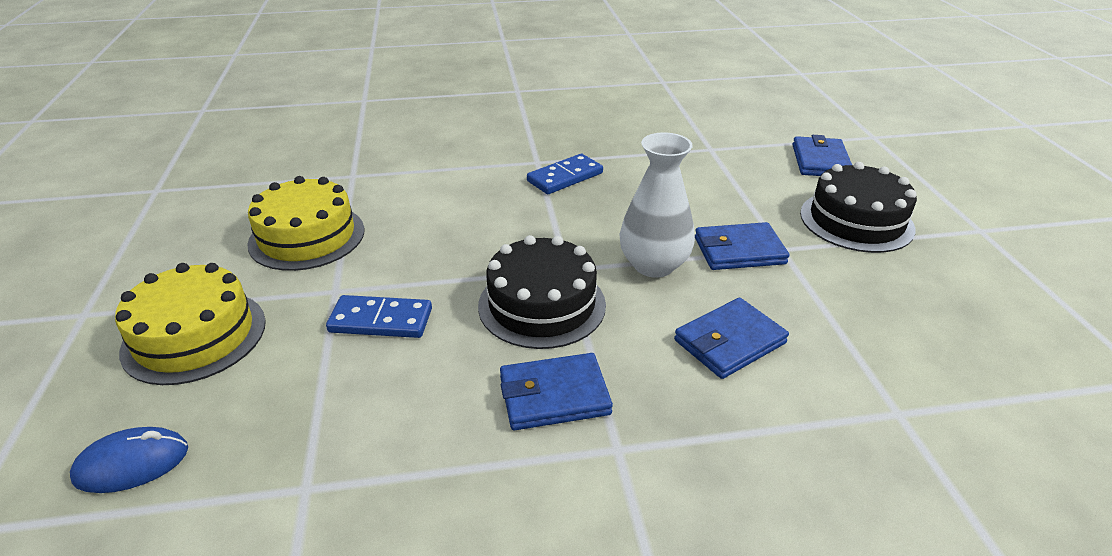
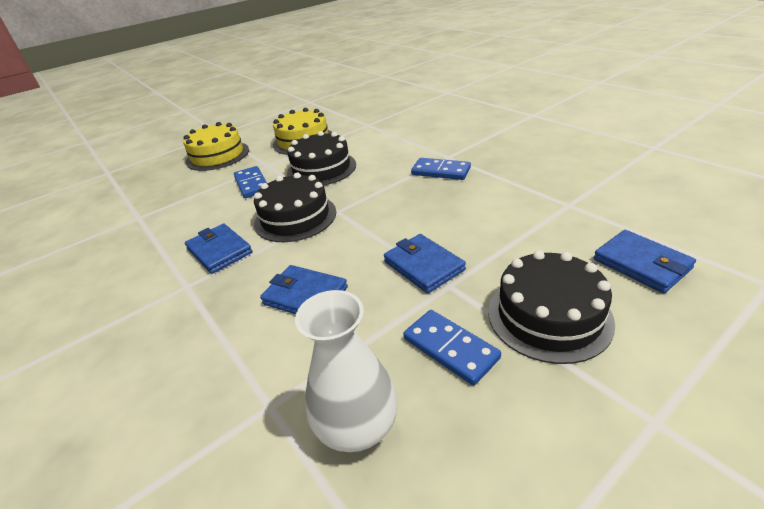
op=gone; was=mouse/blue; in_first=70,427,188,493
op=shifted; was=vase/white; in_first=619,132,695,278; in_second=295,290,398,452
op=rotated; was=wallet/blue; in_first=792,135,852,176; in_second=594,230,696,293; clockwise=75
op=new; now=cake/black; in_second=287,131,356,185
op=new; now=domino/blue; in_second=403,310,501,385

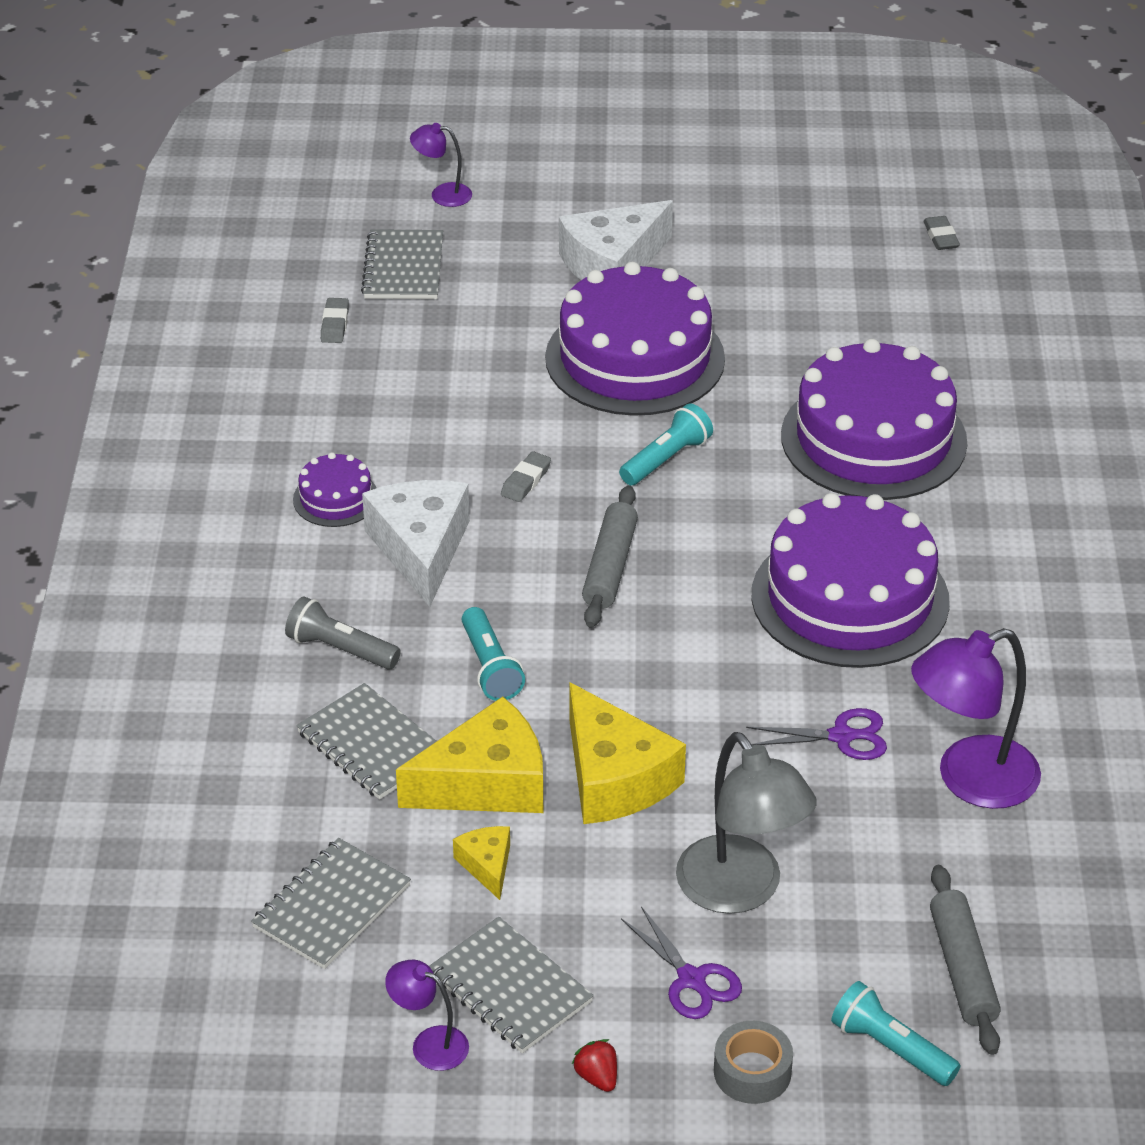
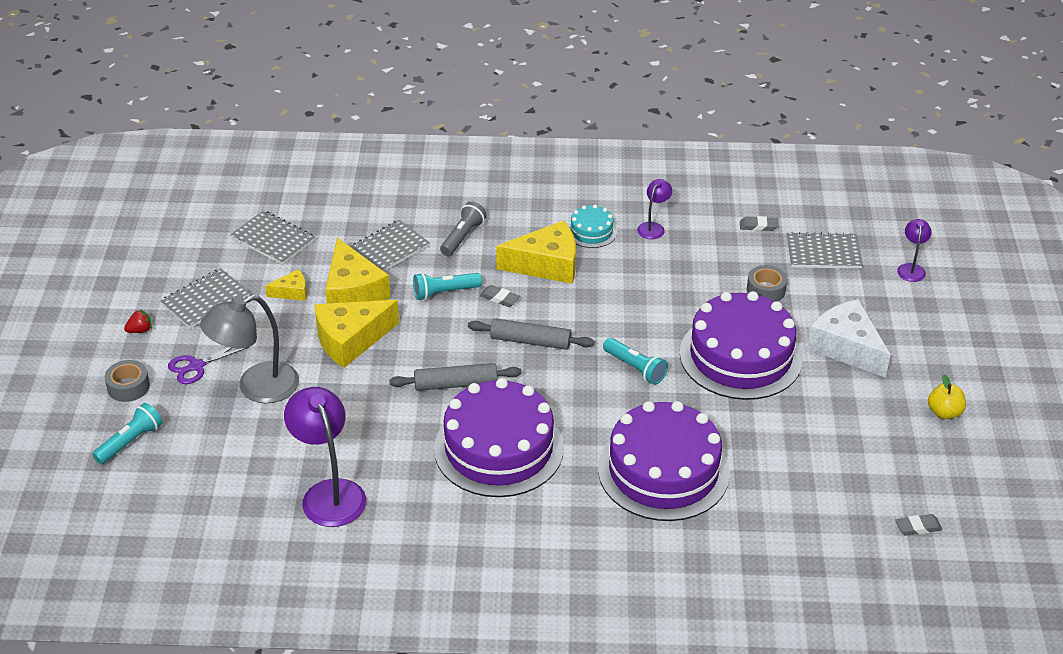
op=repainted; was=cake/purple; now=cake/turquoise; in_first=293,452,377,527; in_second=568,205,617,248
op=repainted; was=cheese/white; now=cheese/yellow; in_first=362,480,470,607; in_second=496,220,576,284
op=shifted; was=lamp/purple; in_first=385,960,469,1071; in_second=637,179,672,239
op=shifted; was=eraser/grey; in_first=501,451,551,502; in_second=480,285,520,307
op=gone; was=scissors/purple; in_first=746,708,887,760
op=shifted; was=rolling pin/grey; in_first=930,865,1001,1055; in_second=389,363,522,391
op=new; now=tape/grey; in_second=747,265,787,302
op=new; now=apple/yellow; in_second=928,374,966,419

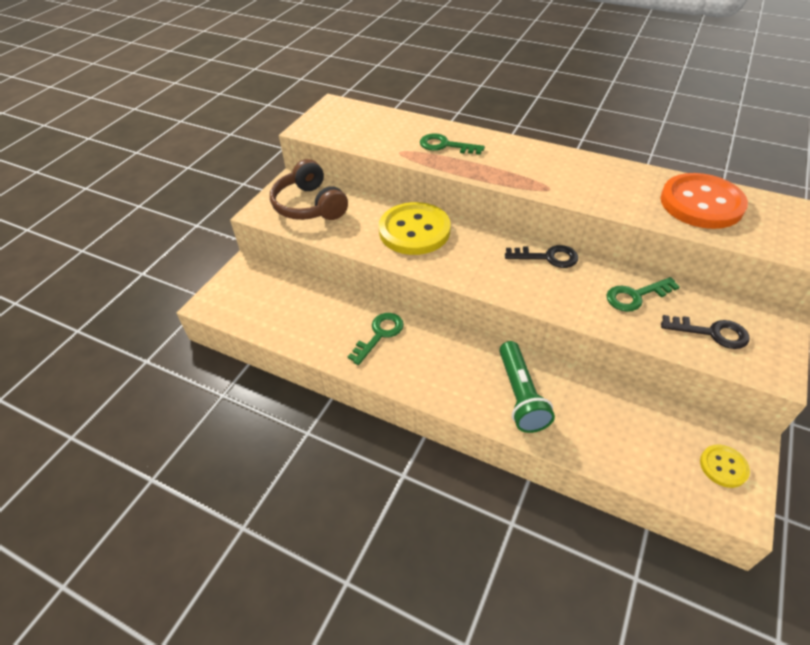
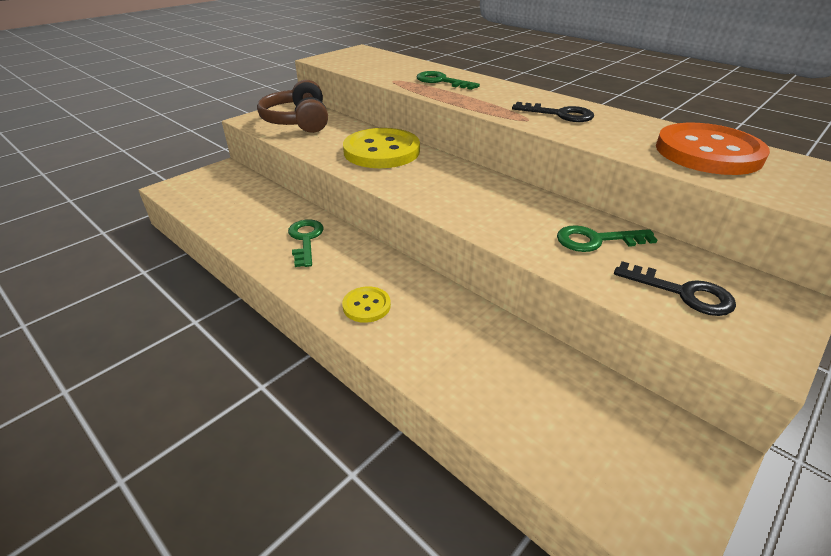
op=rotated; was=key/green; in_first=348,313,404,365; in_second=288,220,324,267; clockwise=-60
op=gone; was=flashlight/green; in_first=499,341,555,433
op=shifted; was=key/black; in_first=505,245,578,268; in_second=512,102,594,122
op=shifted; was=button/yellow; in_first=700,445,750,488; in_second=342,286,391,323

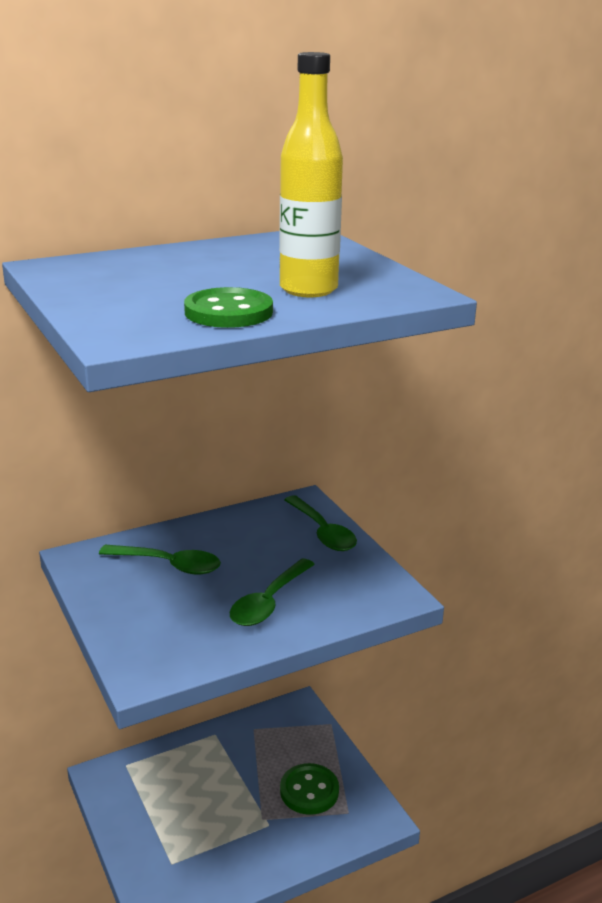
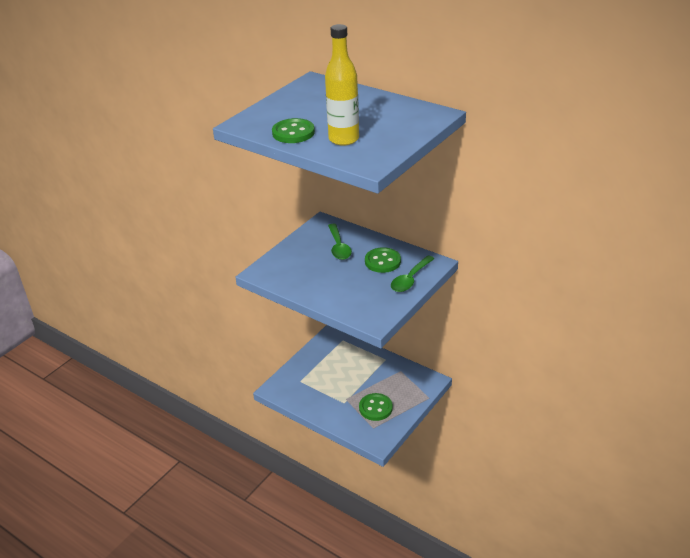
op=gone; was=spoon/green; in_first=230,558,315,626
op=new; now=button/green; in_second=365,247,401,273

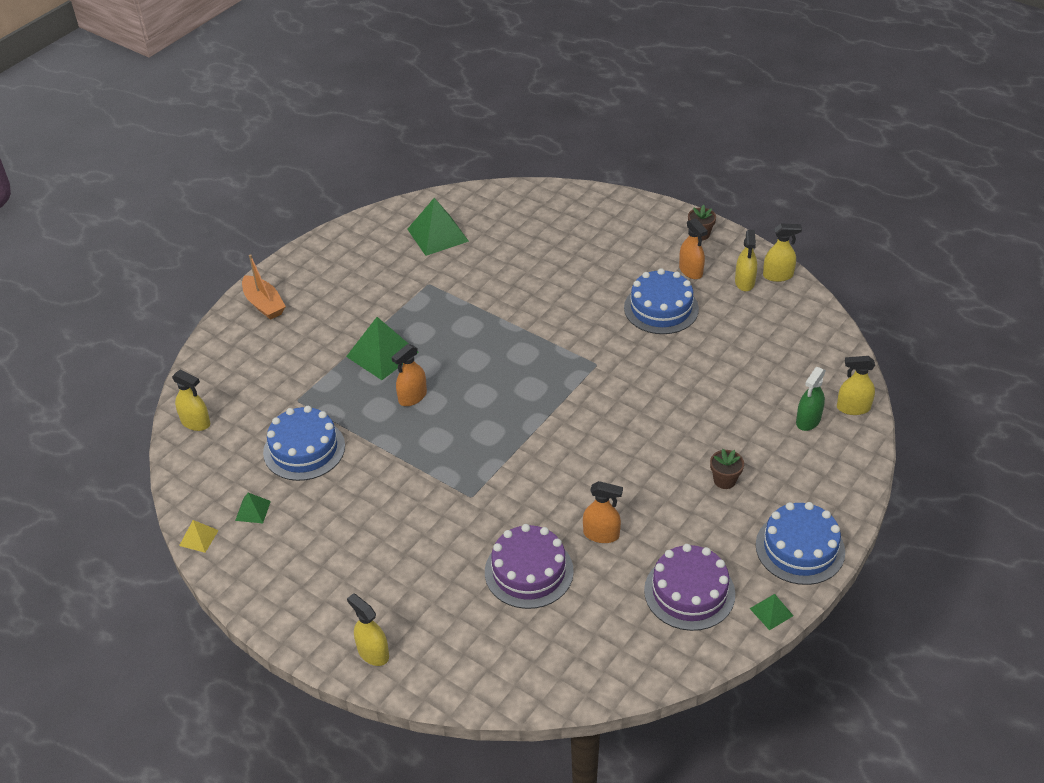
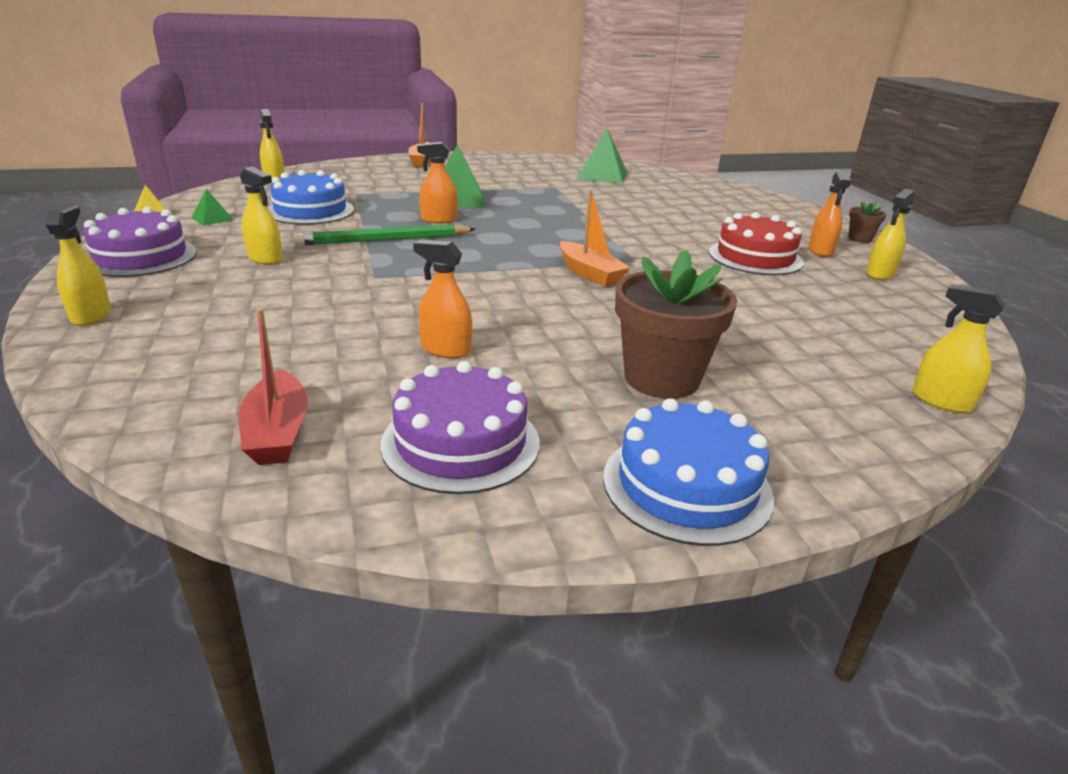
op=shifted; was=cake/purple; in_first=485,524,574,609; in_second=84,206,197,277
op=rotated; was=spray bottle/orange; in_first=583,481,623,543; in_second=413,239,472,358; clockwise=150
op=repainted; was=cake/blue; now=cake/red; in_first=624,268,699,334; in_second=709,212,804,275
op=scaled; was=flower pot/brown; in_first=710,449,744,489; in_second=615,250,737,399; ratio=2.12
op=gone; was=pyramid/green; in_first=749,594,793,630
op=shifted; was=spray bottle/yellow; in_first=763,224,802,282; in_second=240,167,283,265
op=gone; was=spray bottle/green; in_first=796,367,826,431
op=new; now=boat/red; in_second=238,308,308,465
op=new; now=pencil/green; in_second=293,224,475,245
op=new; now=boat/orange; in_second=560,190,630,287

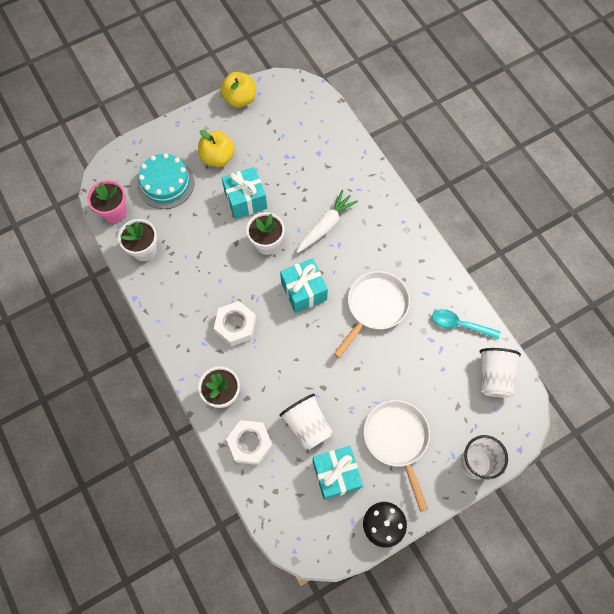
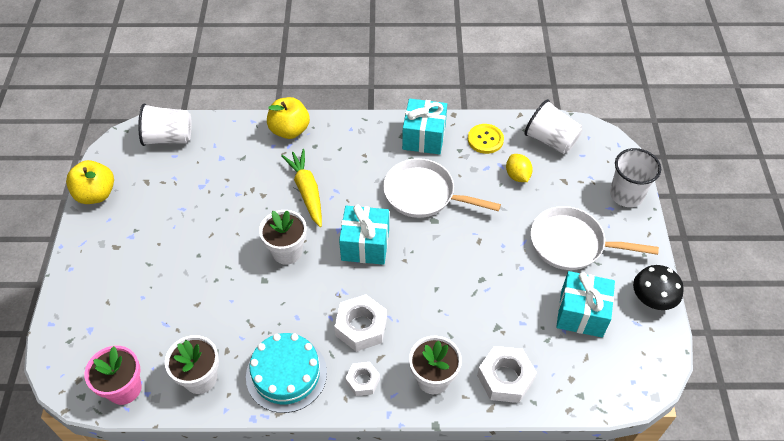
op=shifted; was=cake/turquoise; in_first=137,153,195,209; in_second=246,333,327,413
op=shifted; was=apple/yellow; in_first=198,130,235,167; in_second=267,97,310,139
op=shifted; was=gift/turquoise; in_first=222,167,267,219; in_second=402,98,447,155
op=shifted; was=cup/white; in_first=279,394,332,450; in_second=138,103,192,146
op=repainted; was=carrot/white; now=carrot/yellow; in_first=296,190,358,253; in_second=281,149,322,227
op=rotated; was=pan/white; in_first=334,271,410,358; in_second=383,158,501,218; clockwise=-45
op=swapped; was=spoon/turquoise; now=button/yellow; in_first=432,309,500,340; in_second=468,124,504,154
op=new; now=nut/white; in_second=345,362,380,396
op=new; now=lemon/yellow; in_second=506,154,533,182

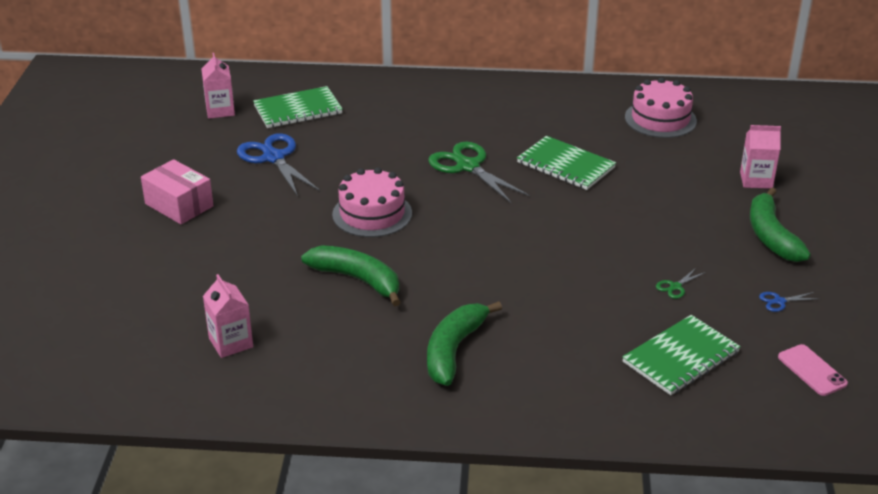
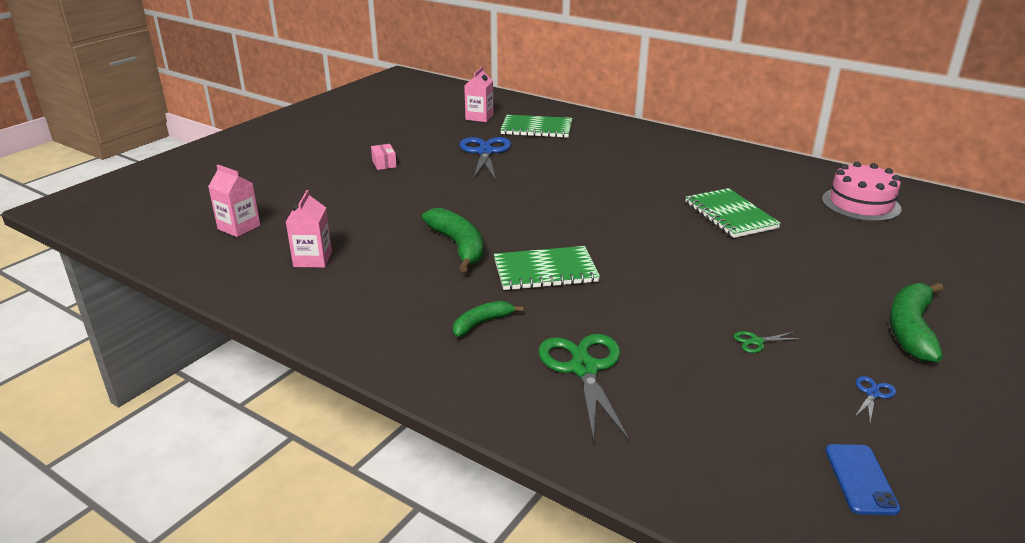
op=scaled; was=box/pink; in_first=141,159,214,224; in_second=371,144,397,170; ratio=0.55
op=gone; was=cake/pink; in_first=332,167,412,237
op=scaled; was=banana/green; in_first=427,301,502,386; in_second=453,301,523,337; ratio=0.58
op=shifted; was=scissors/green; in_first=428,142,530,203; in_second=538,334,630,442
op=shifted; was=notebook/green; in_first=622,315,741,395; in_second=494,246,600,290
op=shifted; was=carton/pink; in_first=740,125,781,189; in_second=208,165,260,237
op=rotated; was=scissors/blue; in_first=759,292,820,312; in_second=854,376,896,422; clockwise=105
op=repainted; was=phone/pink; now=phone/blue; in_first=778,344,848,396; in_second=825,444,901,515

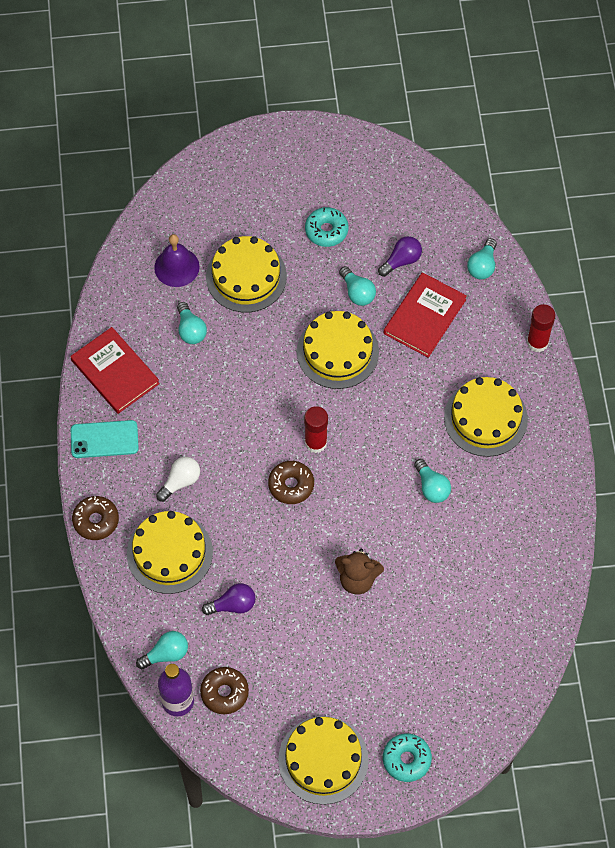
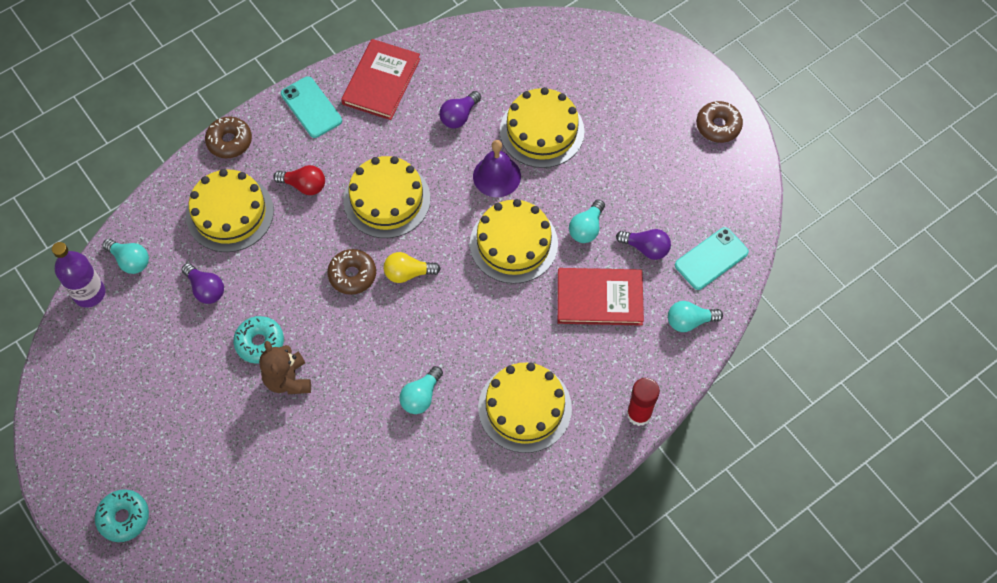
op=shifted; was=bell/purple; in_first=154,234,200,287; in_second=473,140,521,197
op=repainted; was=light bulb/white; now=light bulb/red; in_first=156,457,200,502; in_second=273,165,325,195
op=repainted; was=light bulb/turquoise; now=light bulb/purple; in_first=177,302,207,344; in_second=439,91,481,128
op=shifted; was=donut/brown; in_first=200,667,249,714; in_second=696,101,743,143
op=shifted; was=cake/yellow; in_first=278,716,369,805; in_second=344,156,430,238
op=swapped; was=glue stick/red; now=light bulb/yellow; in_first=304,406,328,453; in_second=384,252,441,283
op=shifted; was=donut/turquoise; in_first=305,207,348,247; in_second=233,316,284,364
op=new; now=phone/turquoise; in_second=675,227,749,290

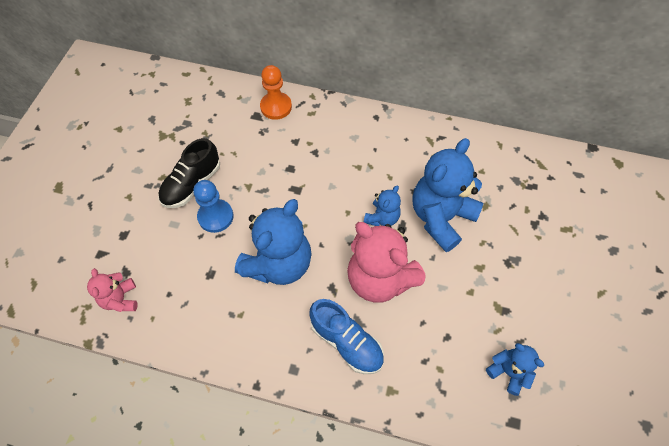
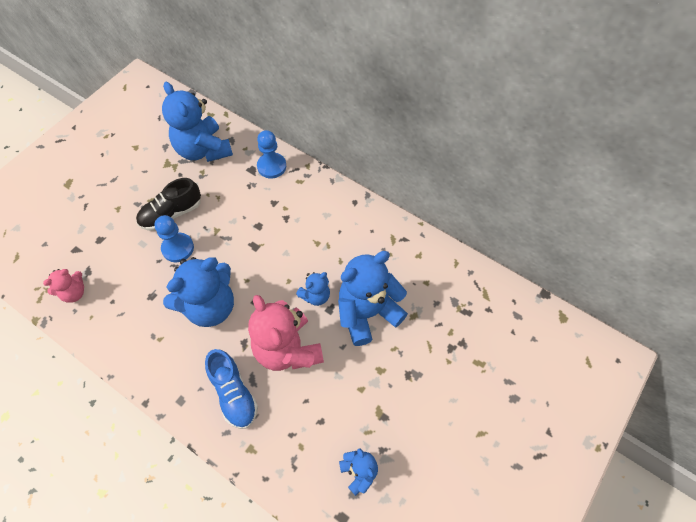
op=rotated; was=teddy bear/pink; in_first=87,268,137,312; in_second=43,269,84,303; clockwise=-135
op=repainted; was=pawn/orange; now=pawn/blue; in_first=260,65,292,120; in_second=257,130,286,178
op=new; now=teddy bear/blue; in_second=162,82,233,162

